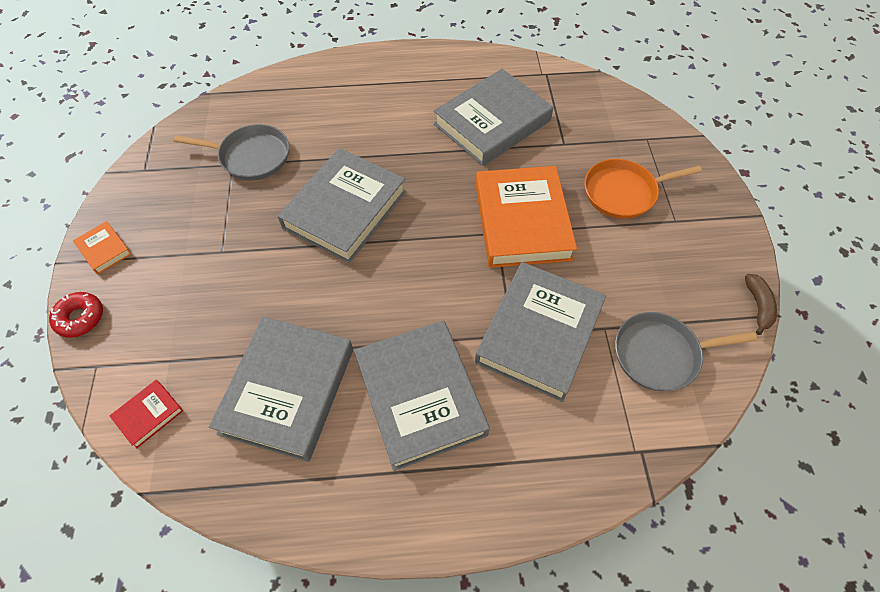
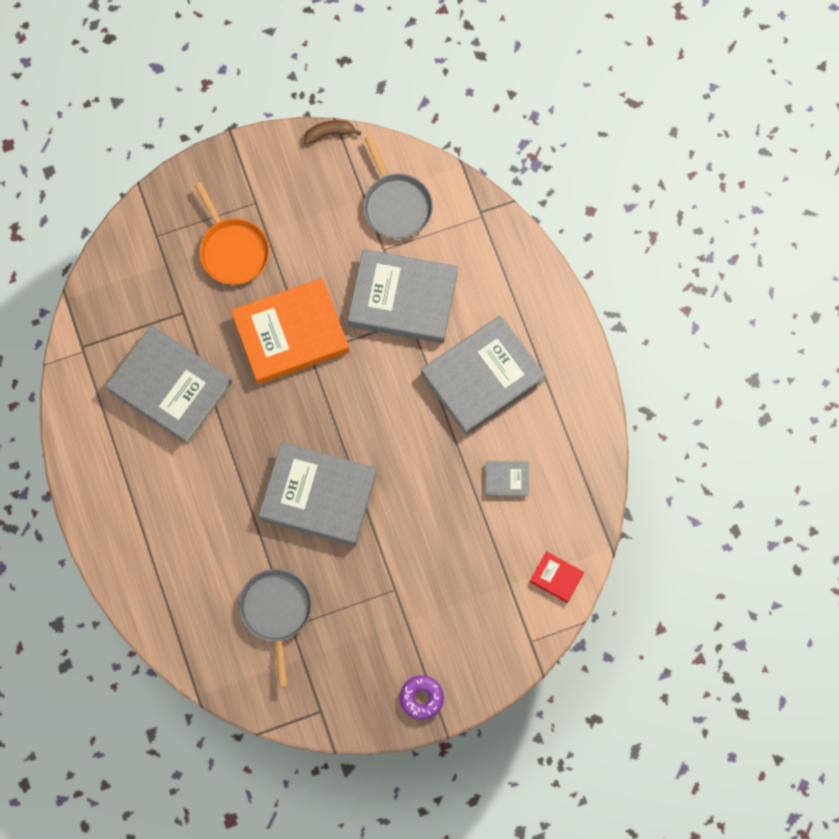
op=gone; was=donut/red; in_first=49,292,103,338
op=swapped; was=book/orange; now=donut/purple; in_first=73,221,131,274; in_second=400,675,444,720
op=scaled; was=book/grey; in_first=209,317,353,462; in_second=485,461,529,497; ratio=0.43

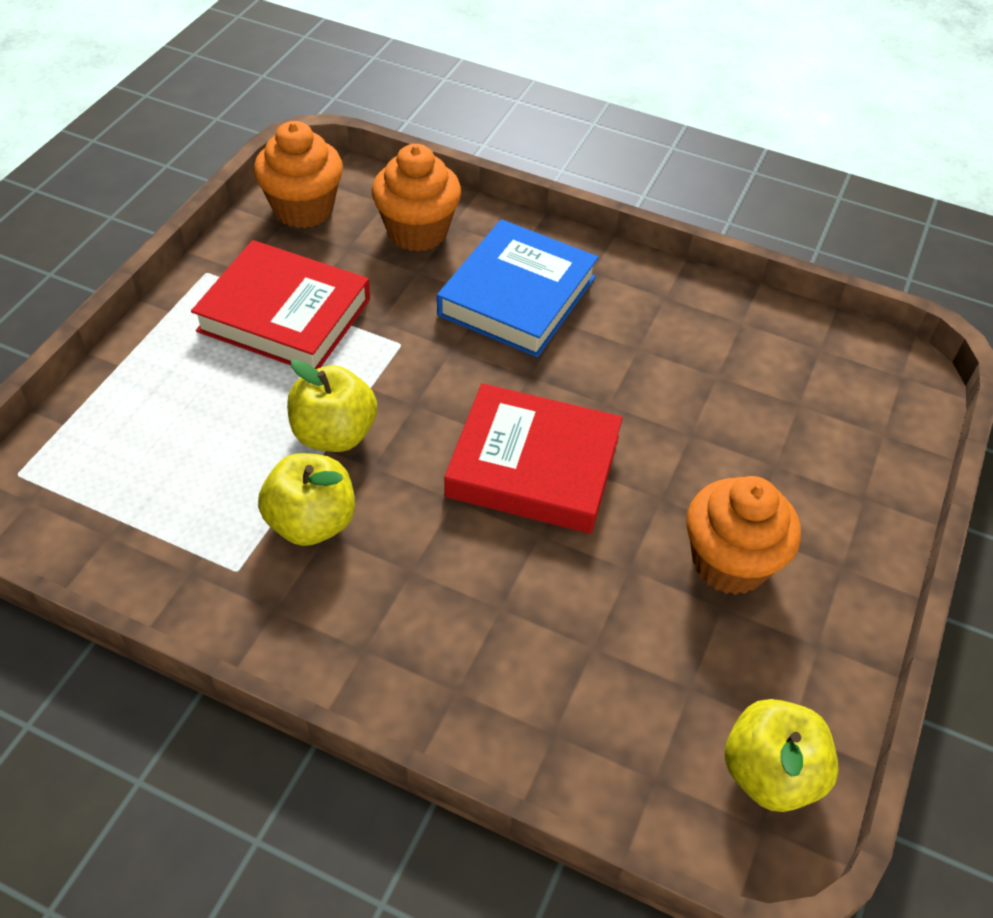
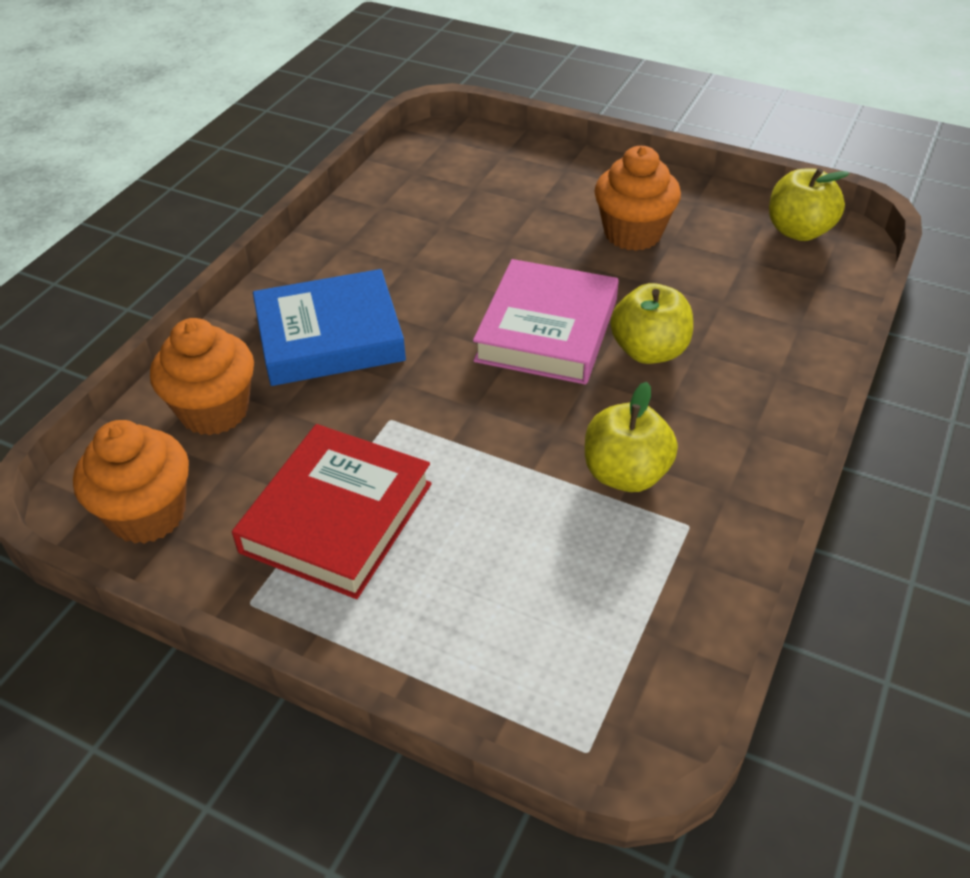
op=shifted; was=apple/yellow; in_first=287,360,377,452; in_second=610,283,693,364
op=rotated; was=book/blue; in_first=437,219,599,357; in_second=253,269,406,386; clockwise=-45
op=repainted; was=book/red; now=book/pink; in_first=444,383,623,534; in_second=473,259,619,385

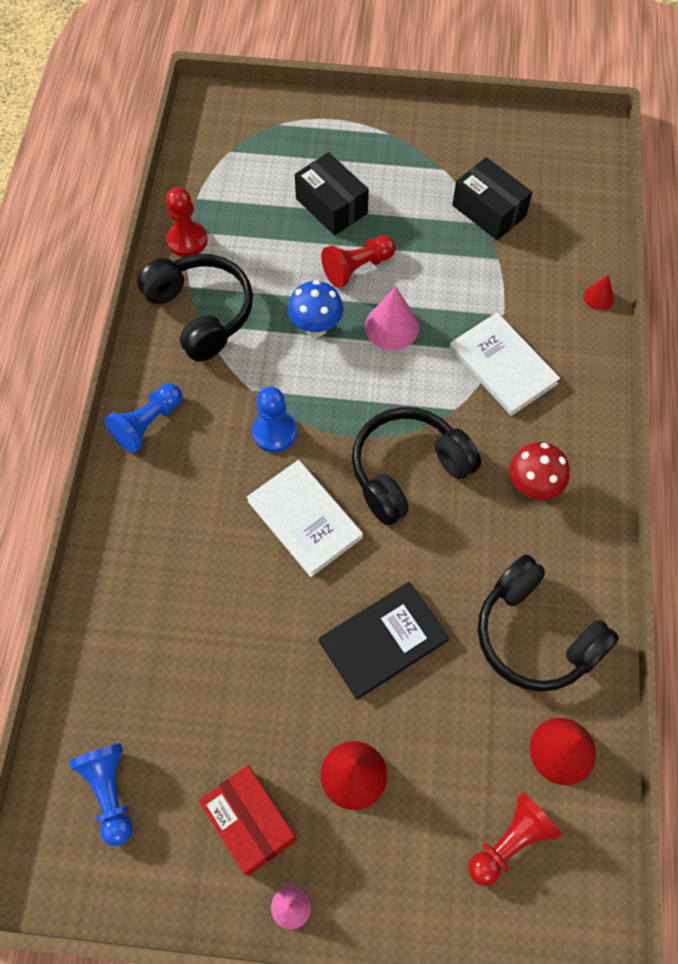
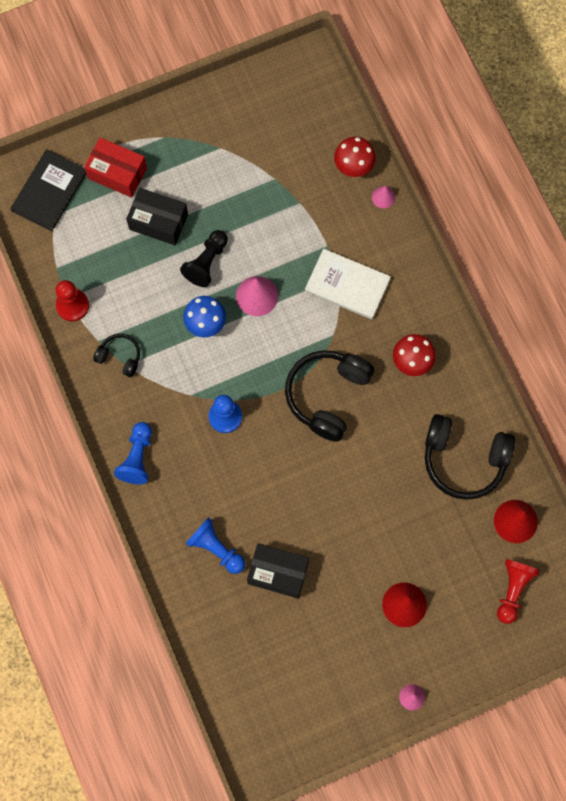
op=shifted; was=pawn/blue; in_first=69,743,132,846; in_second=186,517,245,574
op=scaled; was=headphones/black; in_first=137,254,253,362; in_second=93,334,140,377; ratio=0.51
op=shifted; was=box/red; in_first=198,765,297,876; in_second=84,137,147,198
op=gone; was=book/white; in_first=247,460,363,577
op=shifted; was=book/black; in_first=319,582,449,700; in_second=11,149,86,231
op=repainted; was=pawn/red; now=pawn/black; in_first=321,235,396,288; in_second=180,230,228,287
op=shifted; was=box/black; in_first=452,157,533,240; in_second=247,543,309,598
op=repainted; was=cone/red; now=cone/pink; in_first=584,275,614,310; in_second=372,186,395,209
op=new; now=mushroom/red; in_second=334,137,376,177

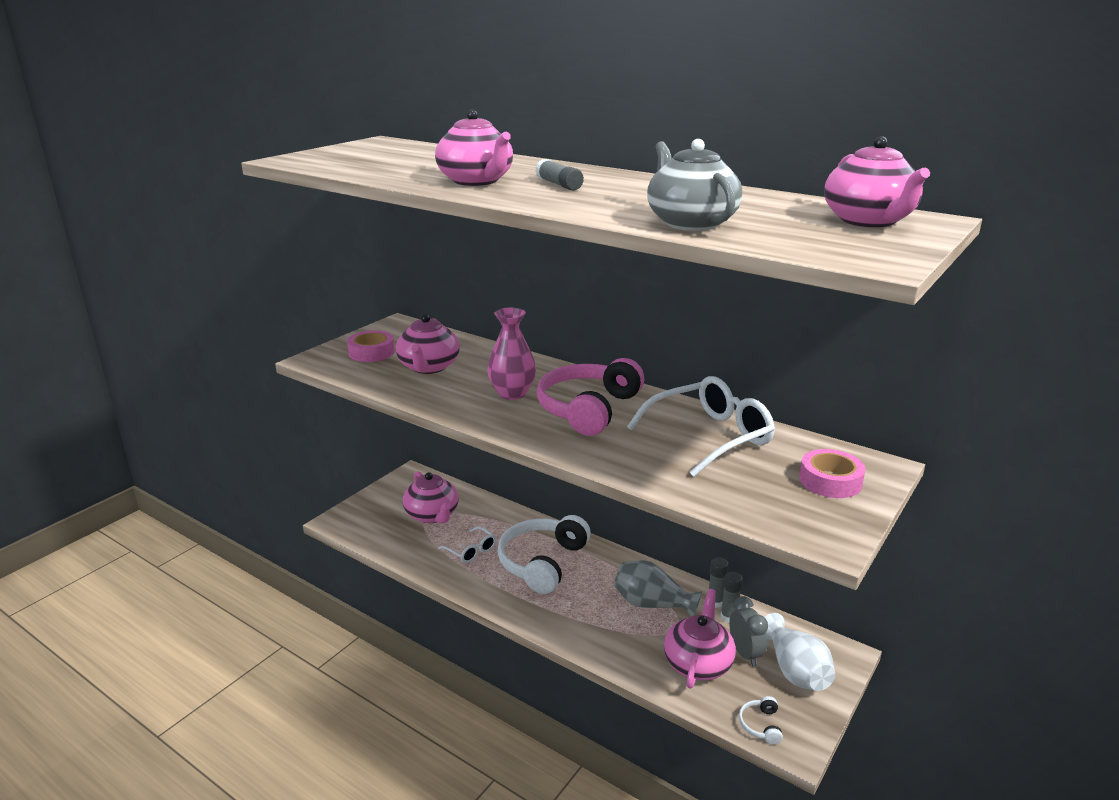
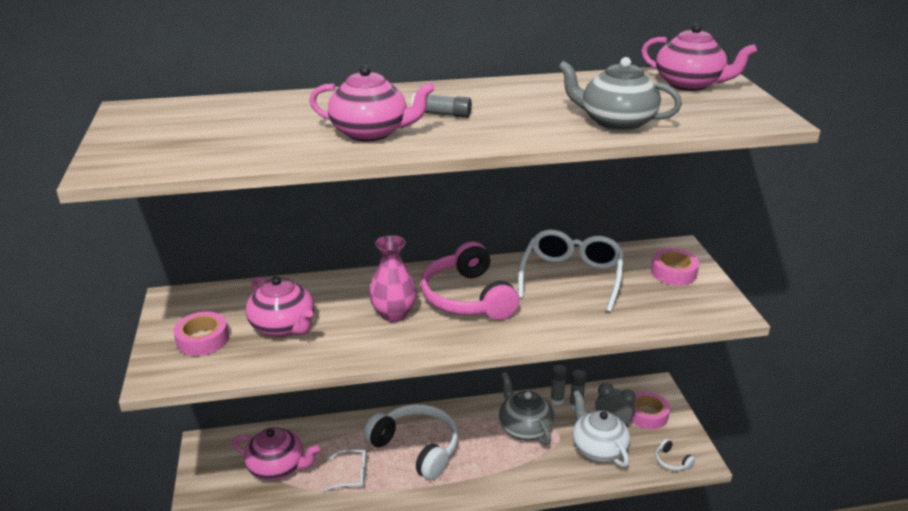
op=rotated; was=headphones/white; in_first=497,515,591,594; in_second=364,404,458,480; clockwise=150
op=swapped; was=vase/grey; now=teapot/grey; in_first=614,560,702,617; in_second=499,372,554,445
op=repainted; was=teapot/pink; now=teapot/white; in_first=664,589,736,689; in_second=572,390,630,467
op=swapped; was=vase/white; now=tape/pink; in_first=764,613,835,691; in_second=631,392,670,429

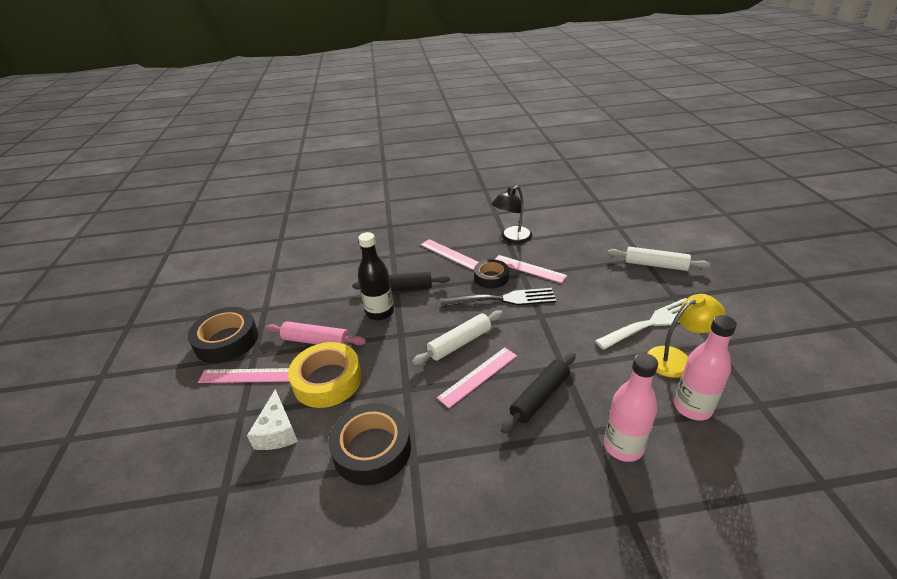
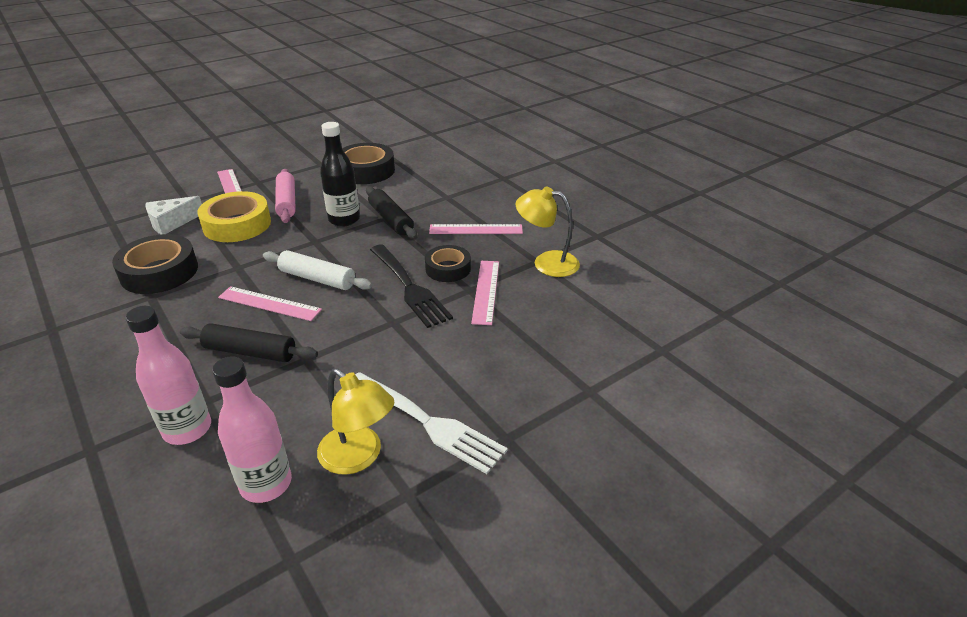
op=shifted; was=tape/black; in_first=188,307,258,363; in_second=342,143,395,184
op=rotated; was=ruler/pink; in_first=420,239,479,270; in_second=429,224,523,234; clockwise=75
op=repainted; was=lamp/black; now=lamp/yellow; in_first=492,186,532,244; in_second=516,187,580,277
op=gone; was=rolling pin/white; in_first=607,247,710,271

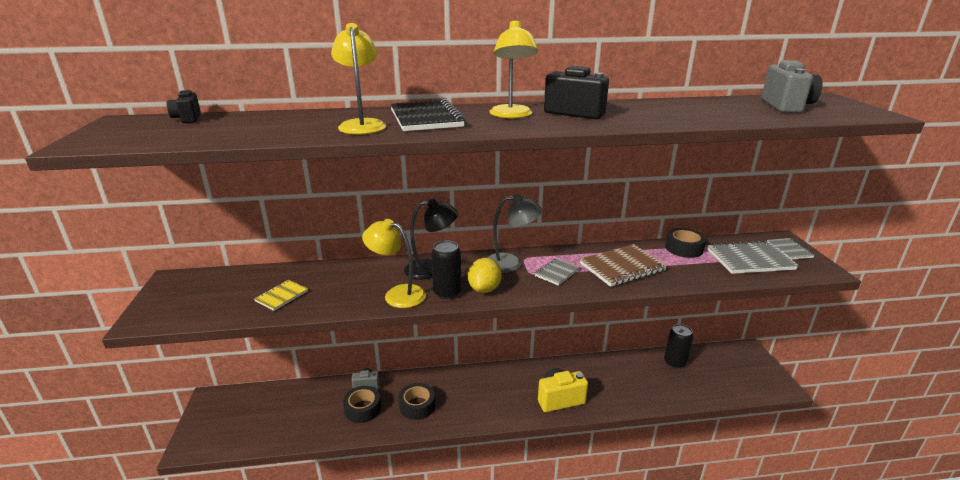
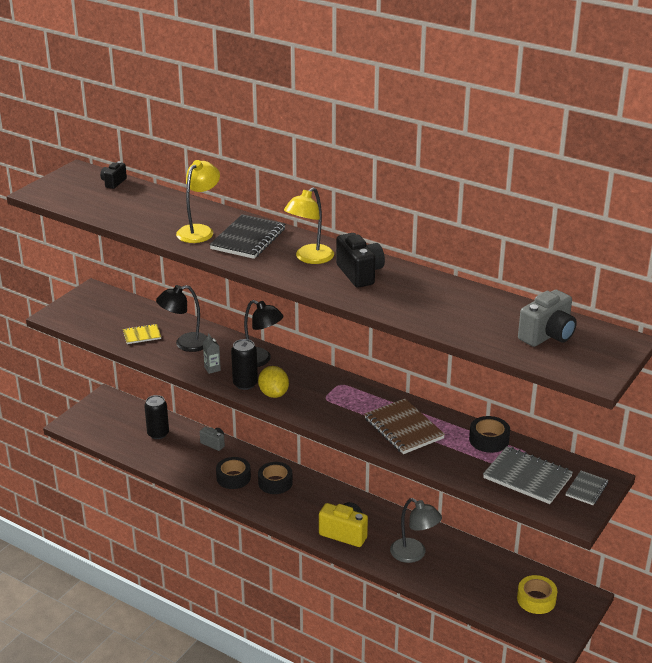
op=shifted; was=tape/black; in_first=343,386,381,423; in_second=258,462,293,494
op=swapped; was=lamp/yellow; now=carton/grey; in_first=362,219,426,308; in_second=203,333,221,374
op=rotated; was=lemon/yellow; in_first=468,258,502,293; in_second=258,366,289,398; clockwise=-75
op=shifted; was=lamp/grey; in_first=487,194,542,273; in_second=390,498,442,563
op=gone; was=notebook/grey; in_first=535,258,579,286
op=rotated; was=notebook/brown; in_first=580,244,667,287; in_second=364,399,445,454; clockwise=45
op=shifted; was=can/black; in_first=664,324,693,369; in_second=144,395,169,439
op=new; now=lamp/black; in_second=156,285,207,352
op=new; now=tape/yellow; in_second=517,575,557,614

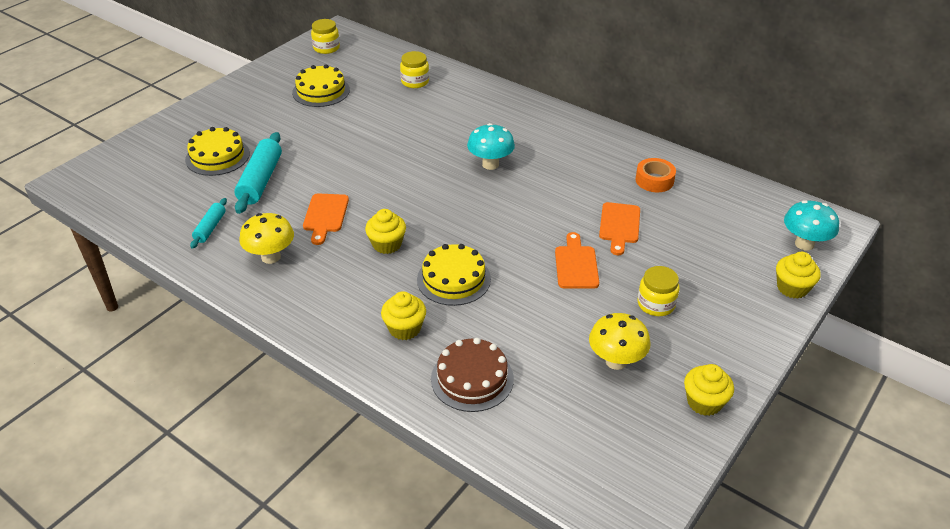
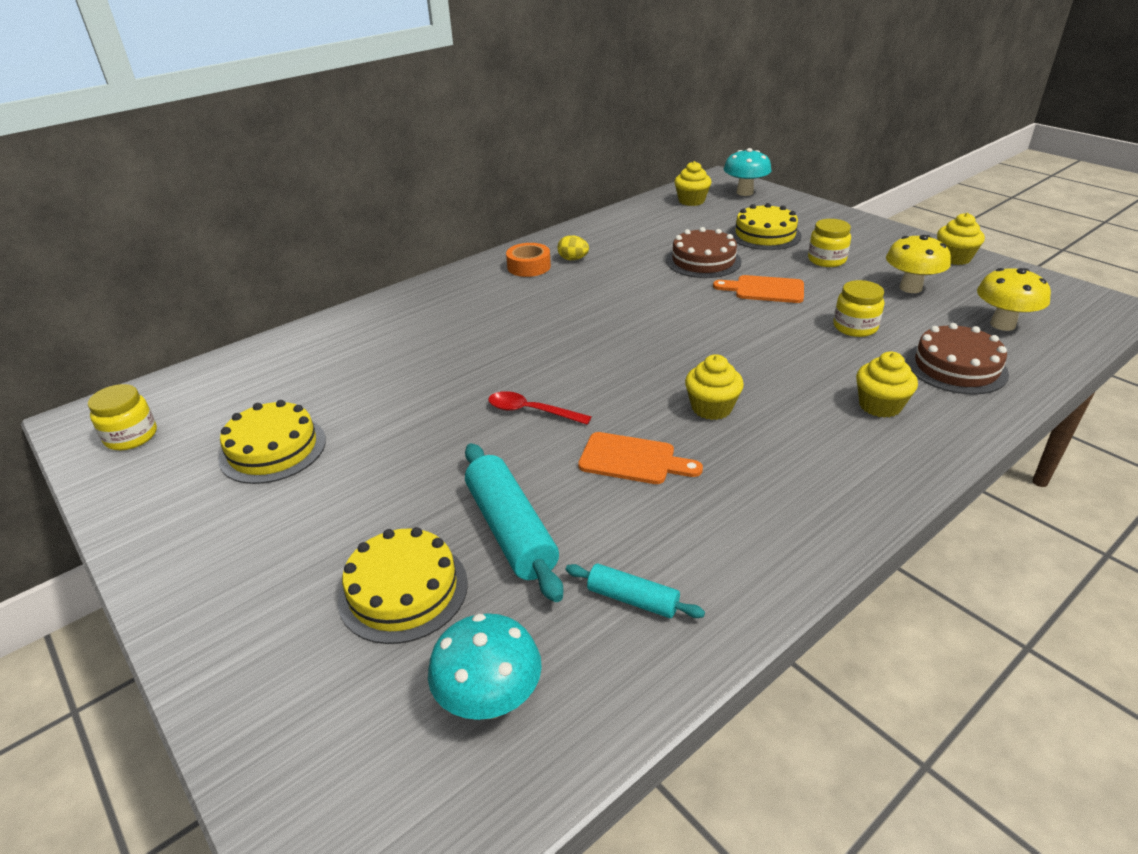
op=rotated; was=rolling pin/turquoise; in_first=234,132,282,214; in_second=465,443,563,602; clockwise=45
op=shifted; was=mushroom/yellow; in_first=239,213,294,264; in_second=977,268,1051,331
op=shifted; was=jar/yellow; in_first=400,51,429,88; in_second=833,280,884,337
op=shifted; was=cake/yellow; in_first=417,244,491,306; in_second=730,203,802,250
op=shifted; was=mushroom/turquoise; in_first=467,123,515,170; in_second=428,613,542,720
op=swapped; was=cutting board/orange; now=cake/brown; in_first=599,202,640,255; in_second=666,227,742,278
op=shifted; was=tape/orange; in_first=635,158,676,192; in_second=506,243,551,277
op=shifted; was=cupcake/yellow; in_first=776,252,821,299; in_second=674,161,712,206
op=new; now=spoon/red; in_second=488,391,592,425
op=new; now=egg/yellow; in_second=557,235,589,260

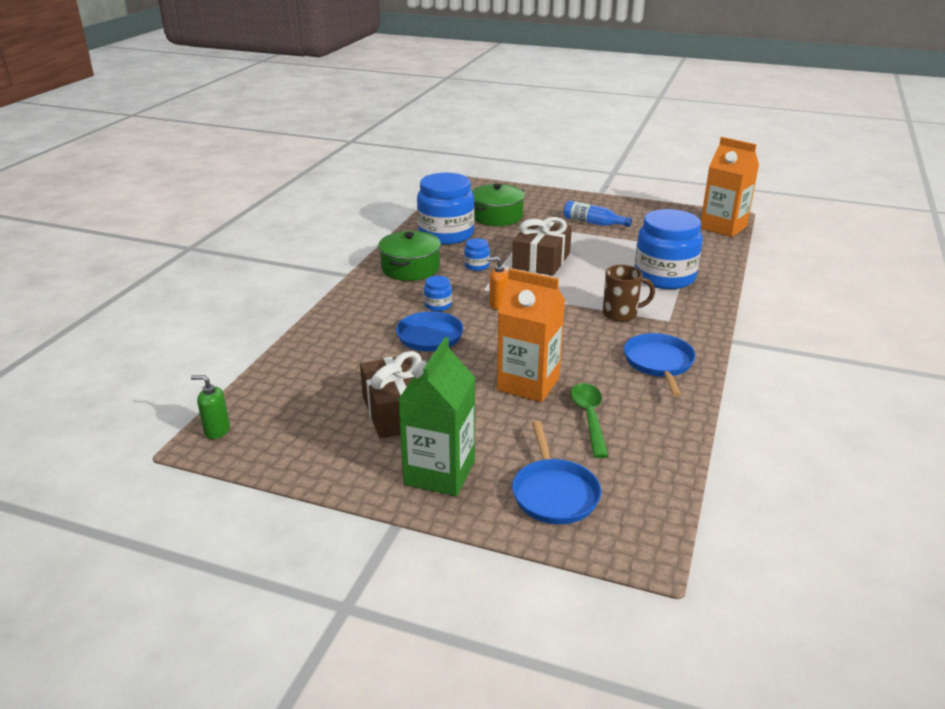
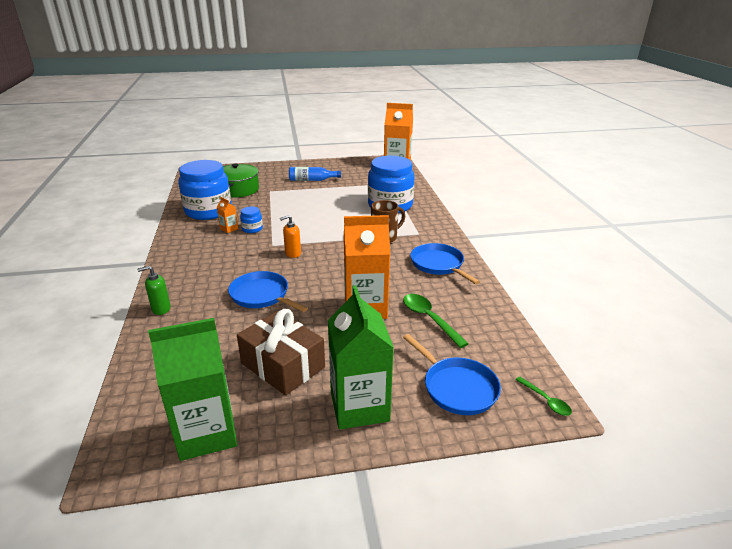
op=shifted; was=soap dispenser/green; in_first=191,375,230,439; in_second=137,266,171,315
op=gone; was=pot/green; in_first=378,231,441,281
op=gone; was=jar/blue; in_first=424,276,452,311
op=gone; was=gift/brown; in_first=512,217,572,276
op=new; now=carton/green; in_second=148,318,237,461
op=new; now=carton/orange; in_second=217,197,238,233
op=new; now=spoon/green; in_second=515,377,572,416

